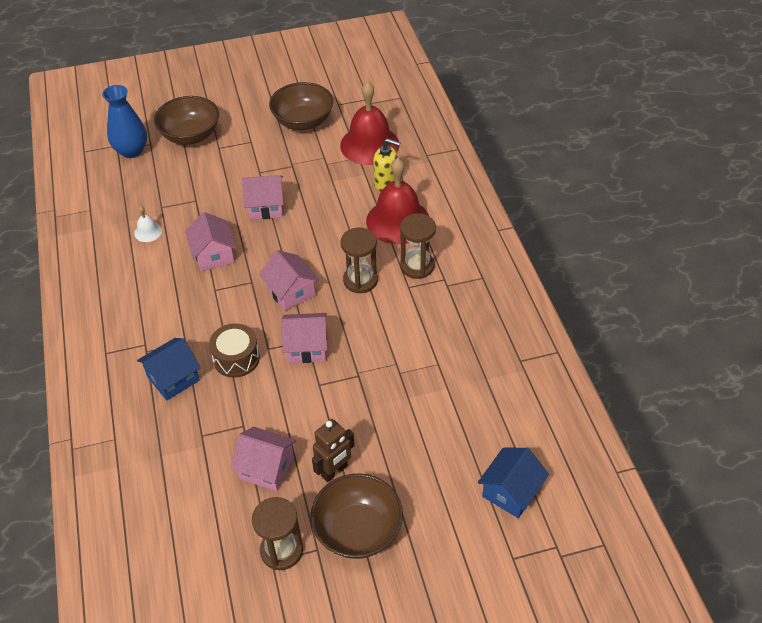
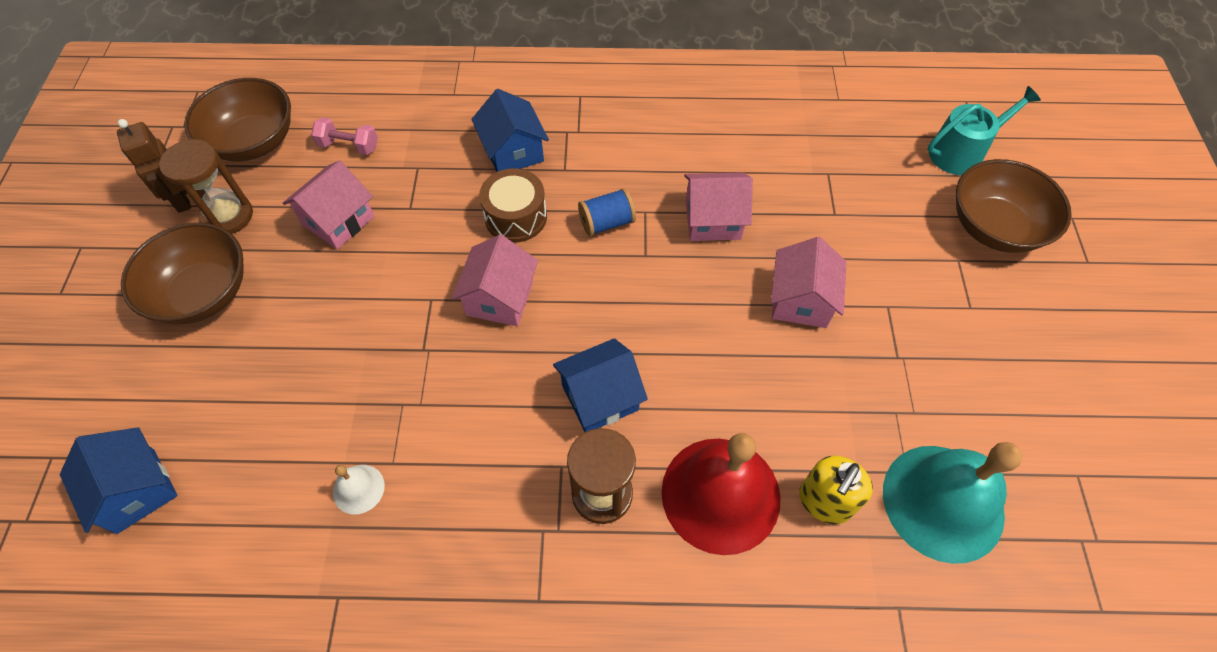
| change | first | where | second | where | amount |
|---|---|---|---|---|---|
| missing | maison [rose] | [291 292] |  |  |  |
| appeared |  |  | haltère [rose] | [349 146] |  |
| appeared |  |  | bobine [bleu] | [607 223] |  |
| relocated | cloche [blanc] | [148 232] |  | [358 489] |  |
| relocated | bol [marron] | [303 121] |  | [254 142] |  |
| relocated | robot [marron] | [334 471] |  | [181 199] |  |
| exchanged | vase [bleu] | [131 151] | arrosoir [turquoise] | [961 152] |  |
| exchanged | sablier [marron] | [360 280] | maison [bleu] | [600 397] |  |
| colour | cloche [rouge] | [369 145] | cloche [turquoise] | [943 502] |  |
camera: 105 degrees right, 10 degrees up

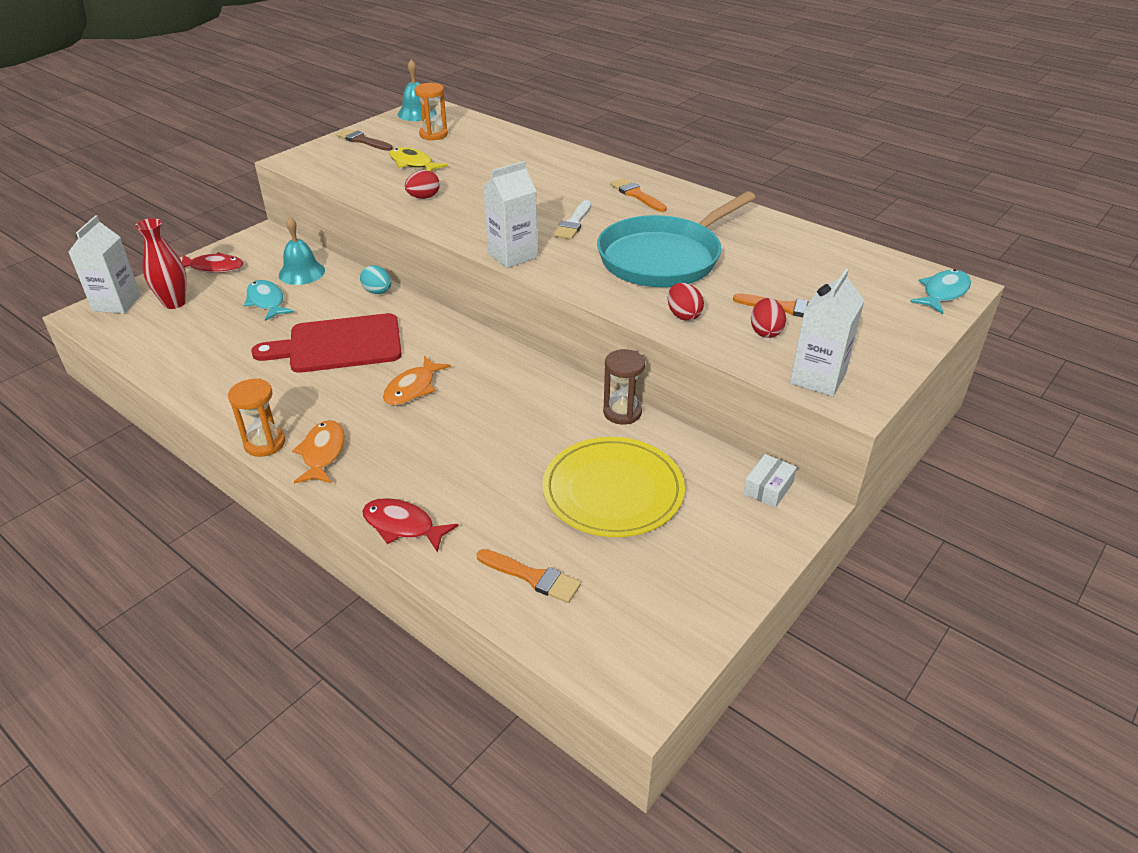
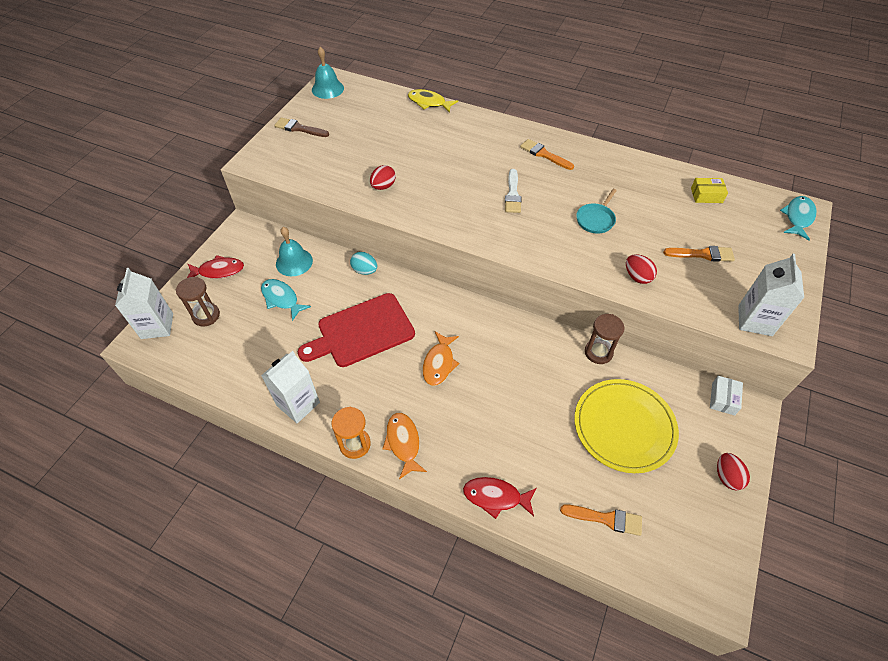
| change | first | where | second | where | amount |
|---|---|---|---|---|---|
| missing | sablier [orange] | [433 135] |  |  |  |
| appeared |  |  | boîte [jaune] | [706 195] |  |
| relocated | poisson [jaune] | [413 164] |  | [429 103] |  |
| relocated | brique de lait [blanc] | [512 255] |  | [298 404] |  |
| relocated | œuf [rouge] | [765 332] |  | [727 477] |  |
| exchanged | vase [rouge] | [174 303] | sablier [marron] | [206 315] |  |
| size | poêle [turquoise] | [663 258] |  | [596 219] | x0.42 |
camera: 15 degrees left, 15 degrees up

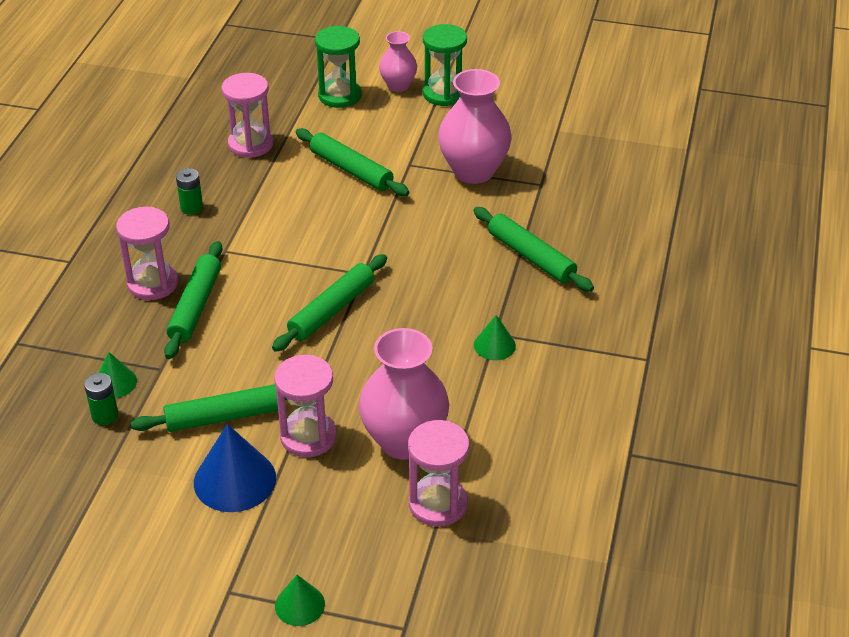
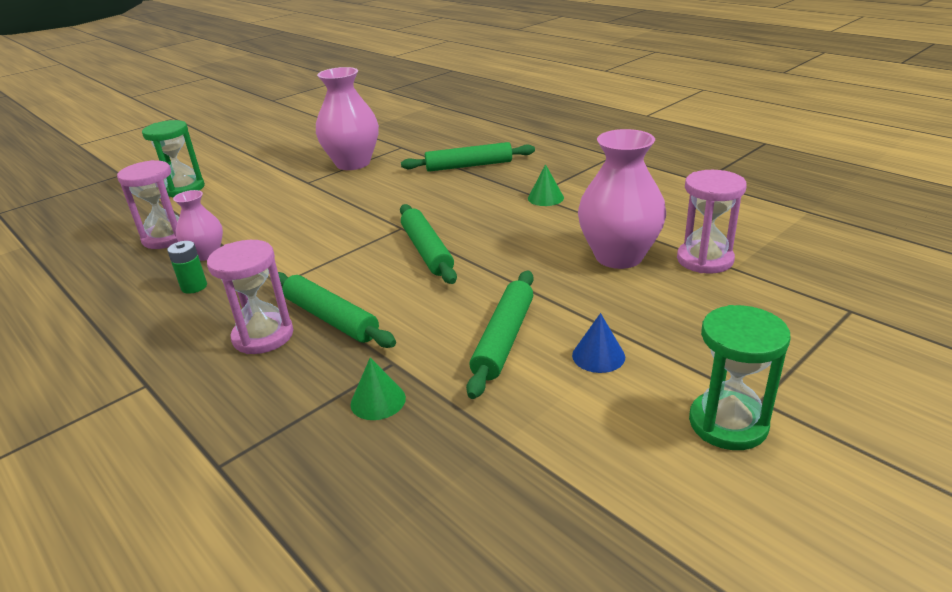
| change | first | where | second | where | amount |
|---|---|---|---|---|---|
| missing | pile [vert] | [105 416] |  |  |  |
| missing | sablier [rose] | [308 436] |  |  |  |
| missing | cône [vert] | [299 605] |  |  |  |
| missing | rouleau à pâtisserie [vert] | [351 170] |  |  |  |
| relocated | vase [rose] | [398 86] |  | [206 254] |  |
| relocated | sablier [vert] | [444 94] |  | [728 423] |  |
| size | cône [bleu] | [235 480] |  | [598 356] | x0.56 |
camera: 55 degrees left, 10 degrees down

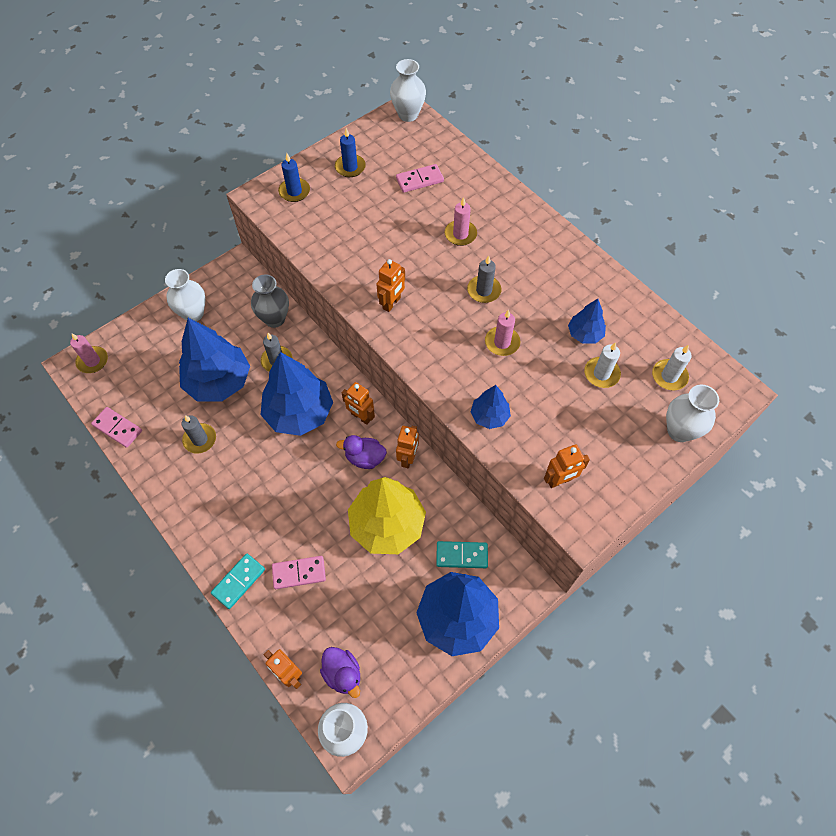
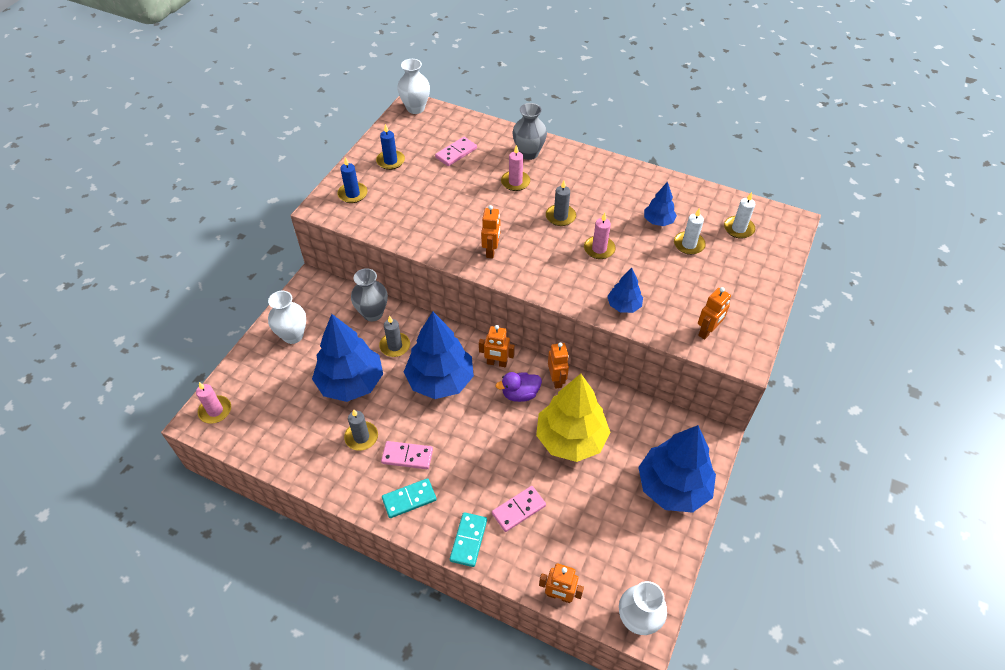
| change | first | where | second | where | amount |
|---|---|---|---|---|---|
| missing | canard [violet] | [343 674] |  |  |  |
| missing | vase [blanc] | [679 431] |  |  |  |
| appeared |  |  | vase [gris] | [528 153] |  |
| relocated | domino [rose] | [117 428] |  | [407 456] |  |
| relocated | domino [turquoise] | [461 555] |  | [409 499] |  |
camera: 25 degrees left, 10 degrees down

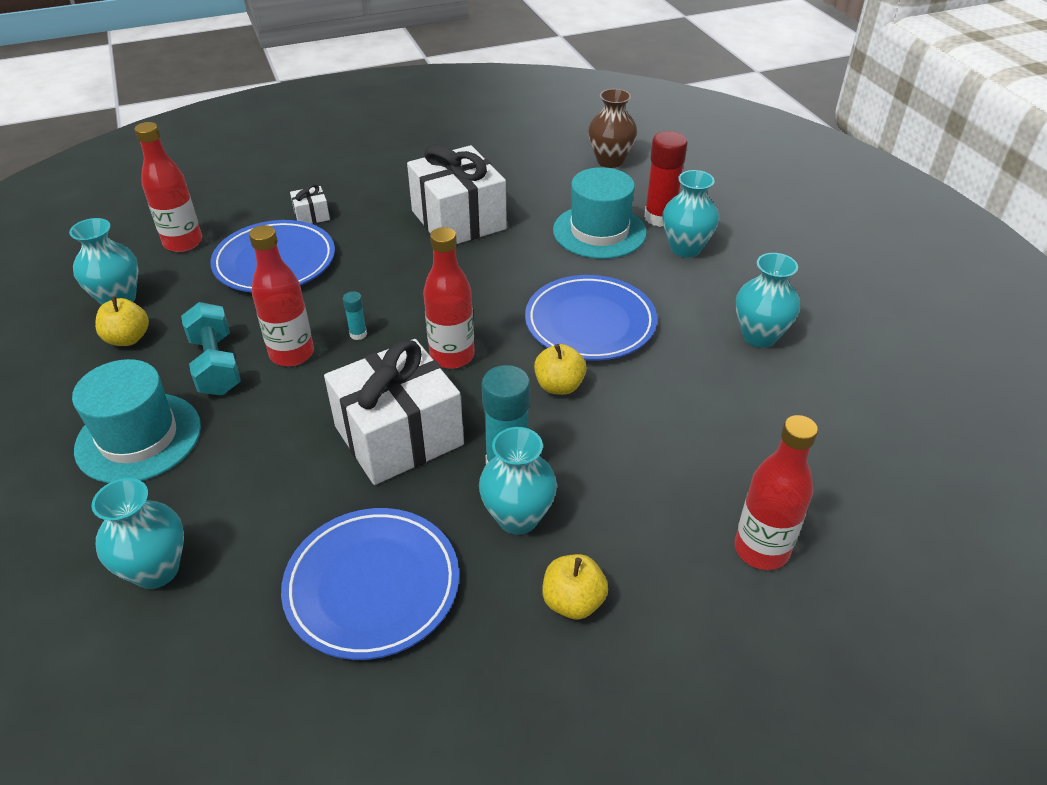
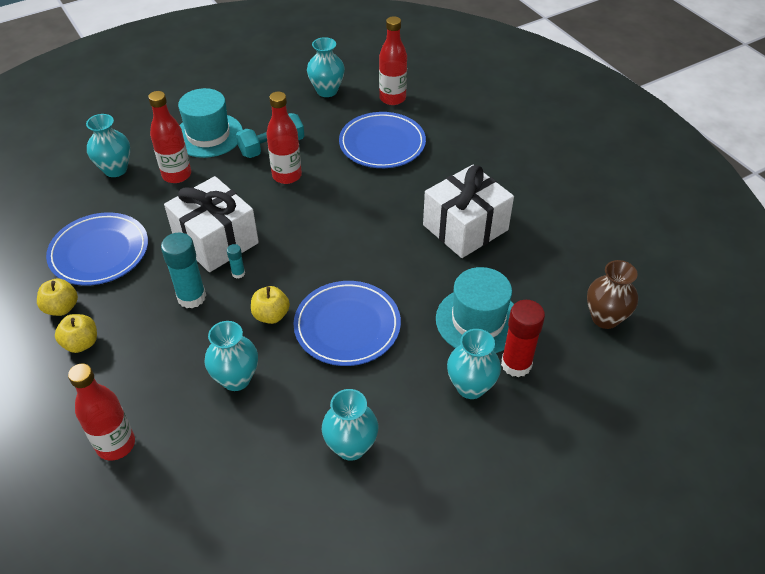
| change | first | where | second | where | amount |
|---|---|---|---|---|---|
| missing | cadeau [blanc] | [311 215] |  |  |  |
| relocated | pomme [jaune] | [128 338] |  | [62 308] |  |
| relocated | bâton de colle [turquoise] | [358 334] |  | [238 273] |  |
| relocated | bouteille [rouge] | [452 356] |  | [177 175] |  |
| relocated | vase [turquoise] | [518 517] |  | [236 379] |  |
camera: 80 degrees right, 5 degrees up

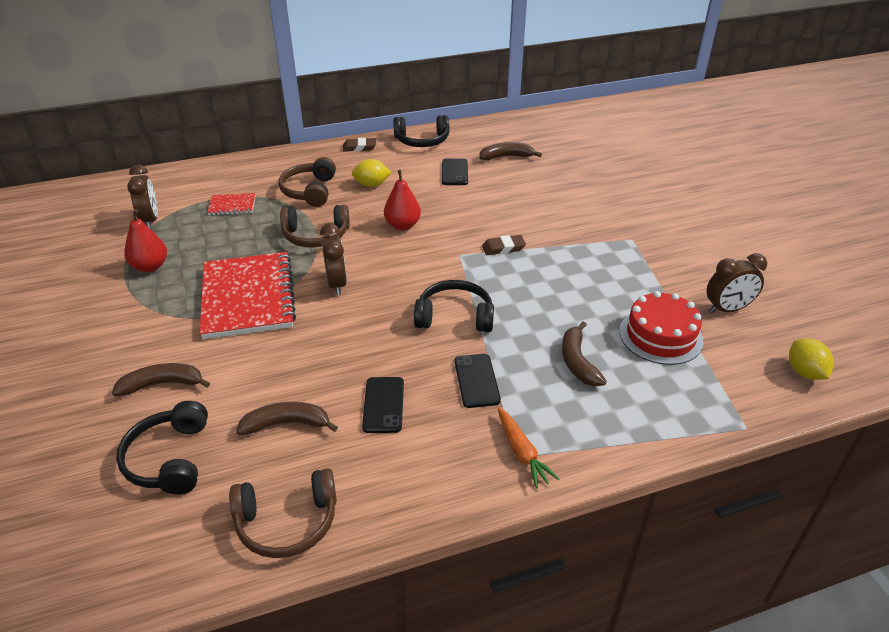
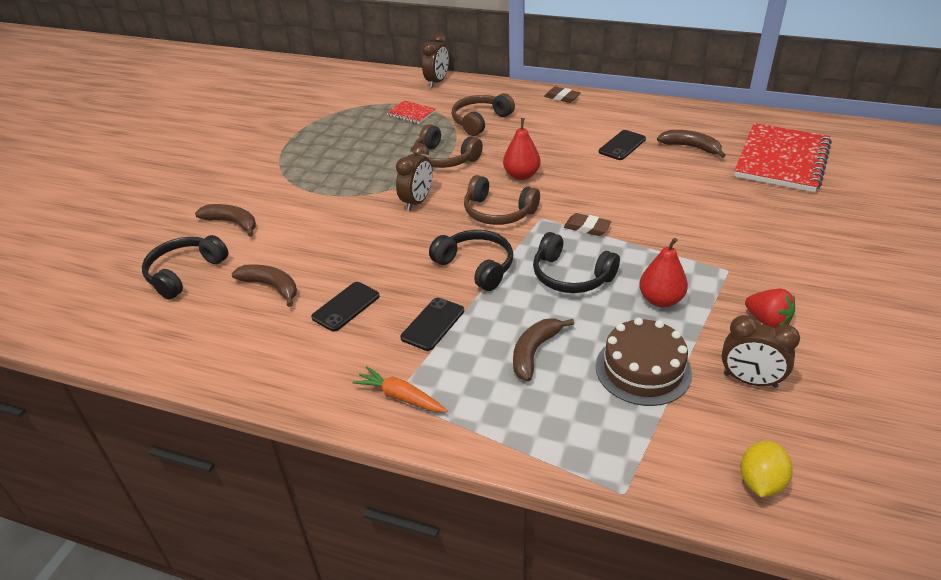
| change | first | where | second | where | amount |
|---|---|---|---|---|---|
| missing | citron [jaune] | [371 185] |  |  |  |
| appeared |  |  | fraise [rouge] | [767 321] |  |
| relocated | poire [rouge] | [150 267] |  | [660 300] |  |
| relocated | réveil [marron] | [150 220] |  | [437 82] |  |
| relocated | carnet [rouge] | [248 297] |  | [782 160] |  |
| relocated | casque audio [marron] | [287 522] |  | [498 212] |  |
| relocated | casque audio [noir] | [422 141] |  | [570 276] |  |
| colour | gâteau [rouge] | [660 336] | gâteau [marron] | [643 369] |  |
| spun | carotte [orange] | [522 453] |  | [400 397] | 105 degrees clockwise |
camera: 40 degrees right, 0 degrees up

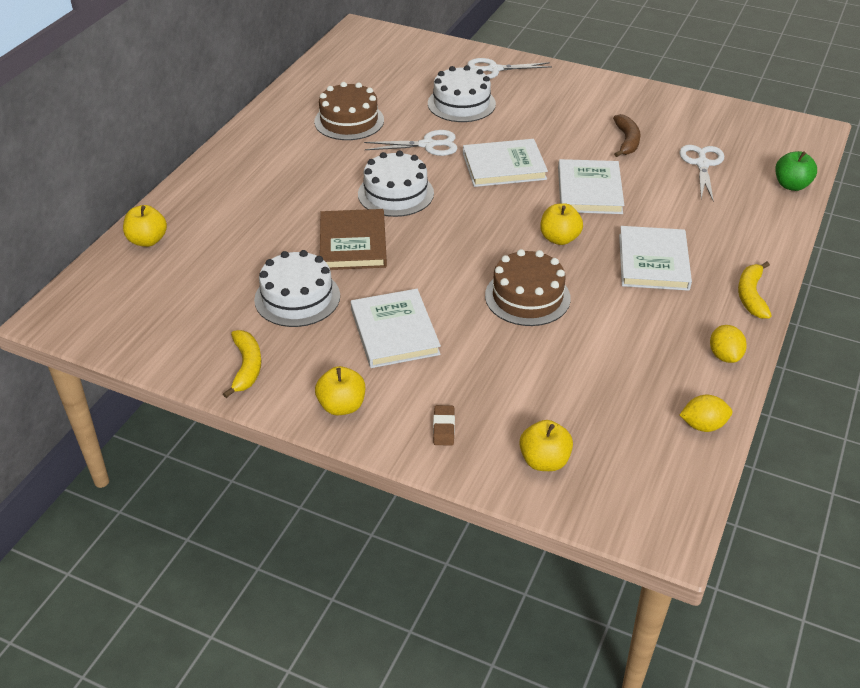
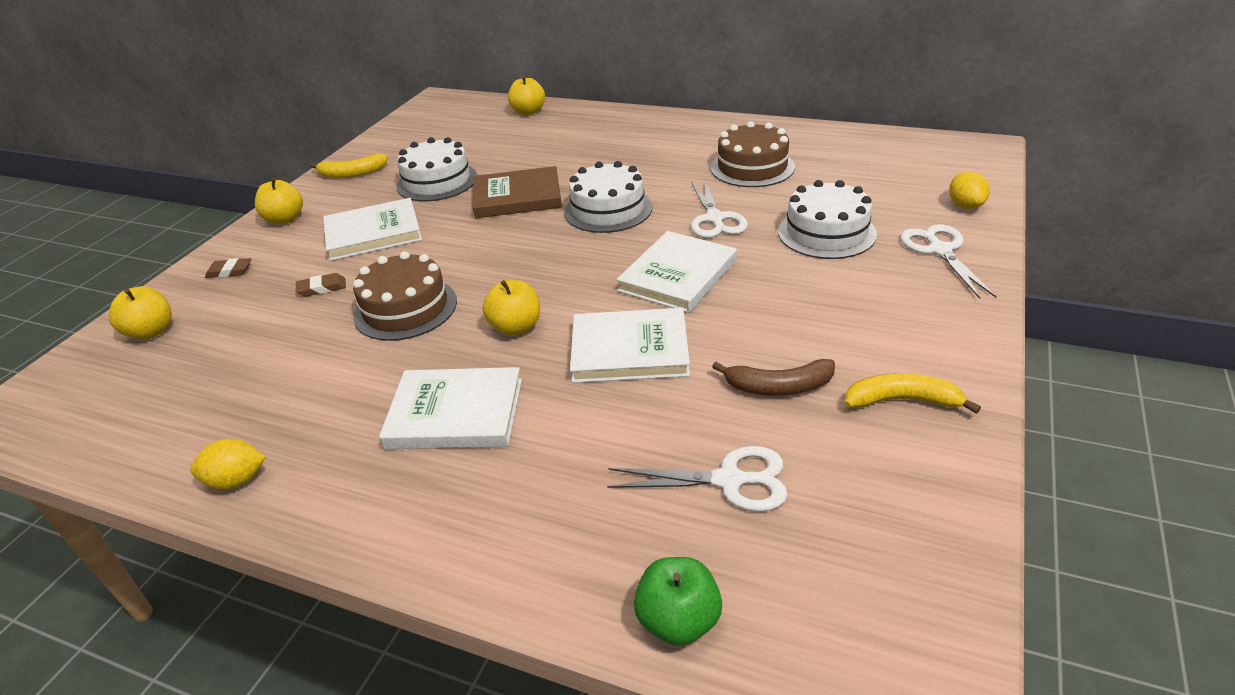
| change | first | where | second | where | amount |
|---|---|---|---|---|---|
| appeared |  |  | gomme [marron] | [322 288] |  |
| relocated | citron [jaune] | [703 425] |  | [965 206] |  |
| relocated | banane [jaune] | [751 296] |  | [902 401] |  |
| spun | livre [blanc] | [504 166] |  | [678 275] | 45 degrees clockwise |
camera: 90 degrees right, 5 degrees down

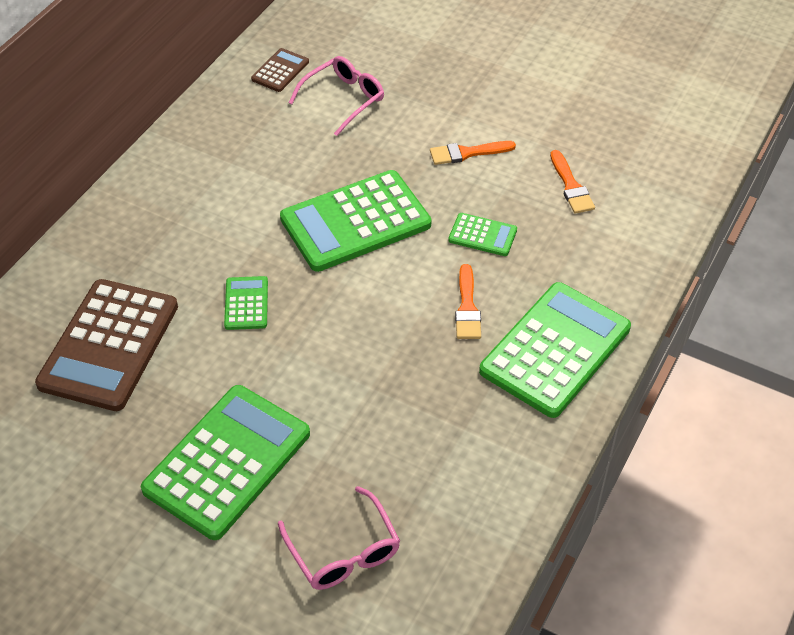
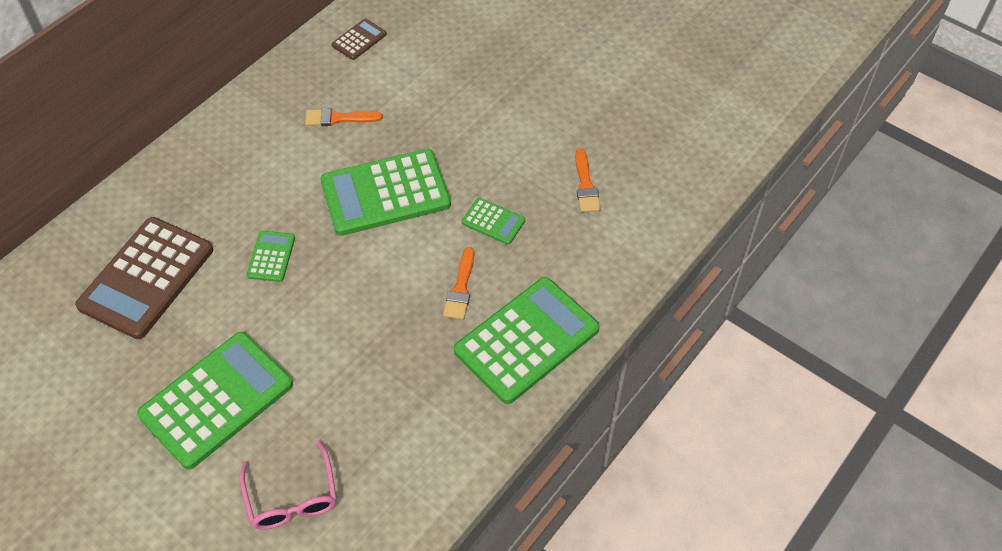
| change | first | where | second | where | amount |
|---|---|---|---|---|---|
| missing | lunettes [rose] | [343 100] |  |  |  |
| relocated | pinceau [orange] | [467 153] |  | [338 118] |  |
camera: 10 degrees right, 5 degrees up

